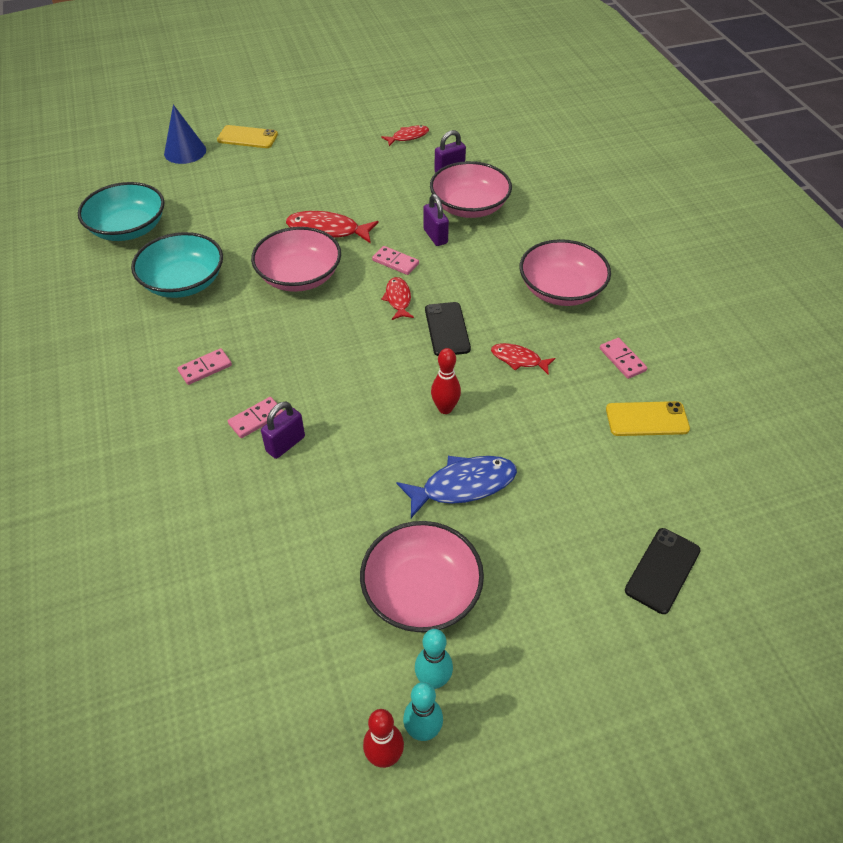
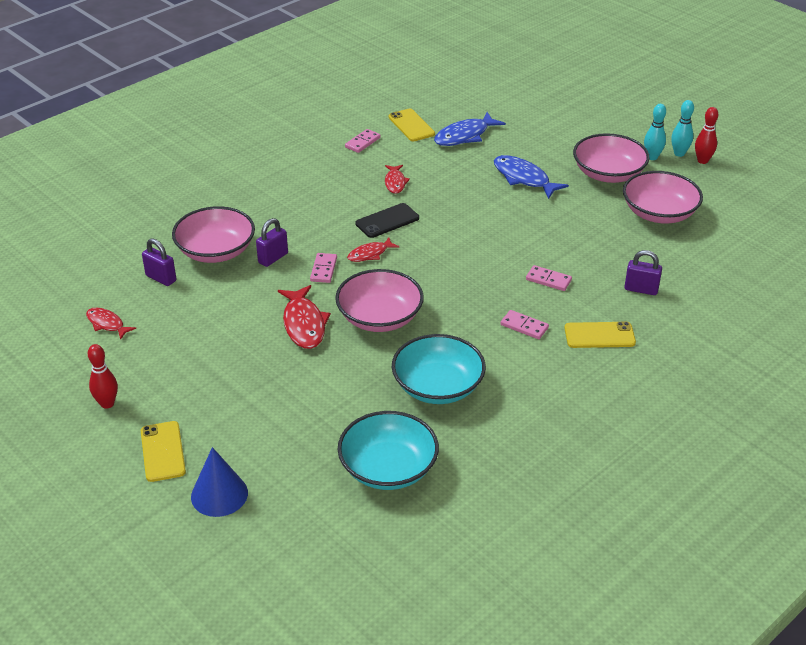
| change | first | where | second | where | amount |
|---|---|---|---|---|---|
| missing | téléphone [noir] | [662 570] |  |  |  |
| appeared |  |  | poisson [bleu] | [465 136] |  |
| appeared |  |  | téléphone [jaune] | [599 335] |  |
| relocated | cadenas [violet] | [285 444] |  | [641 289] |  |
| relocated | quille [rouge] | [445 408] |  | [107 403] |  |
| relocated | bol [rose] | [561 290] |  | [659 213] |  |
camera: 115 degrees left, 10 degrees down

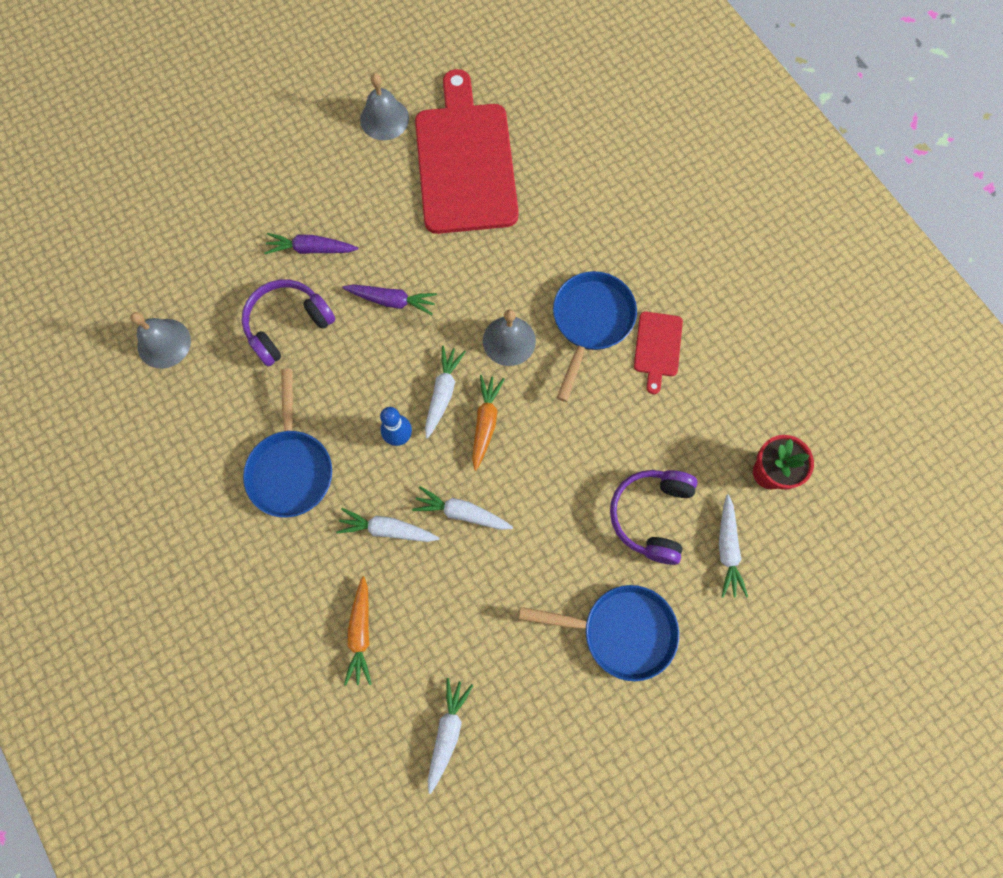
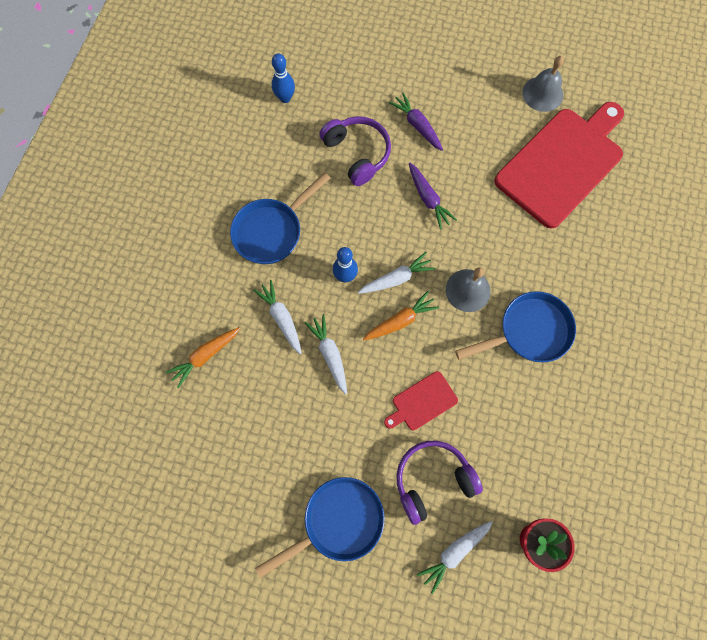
| change | first | where | second | where | amount |
|---|---|---|---|---|---|
| missing | carotte [blanc] | [447 732] |  |  |  |
| relocated | planche à découper [rouge] | [657 347] |  | [422 402] |  |
| exchanged | cloche [gris] | [164 343] | quille [bleu] | [285 98] |  |
| spun | casque audio [violet] | [288 325] |  | [357 153] | 45 degrees clockwise |
| spun | poêle [bleu] | [621 631] |  | [338 521] | 90 degrees counterclockwise |
camera: 50 degrees right, 0 degrees up

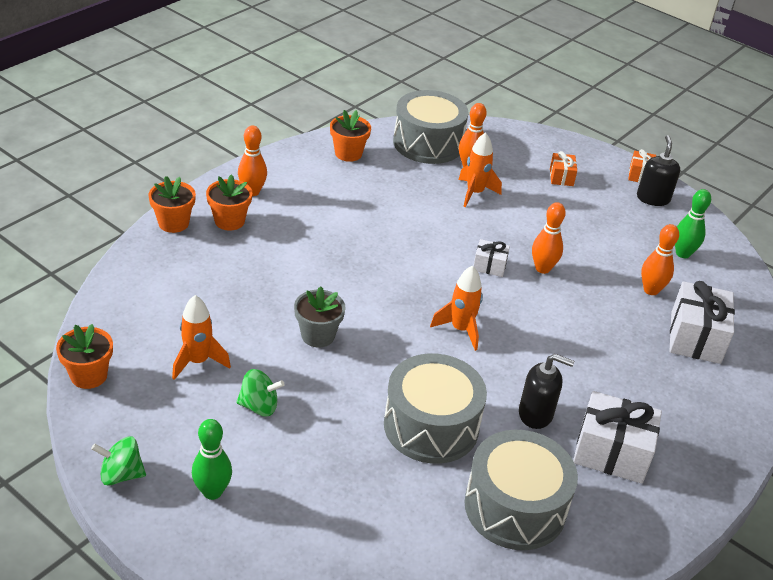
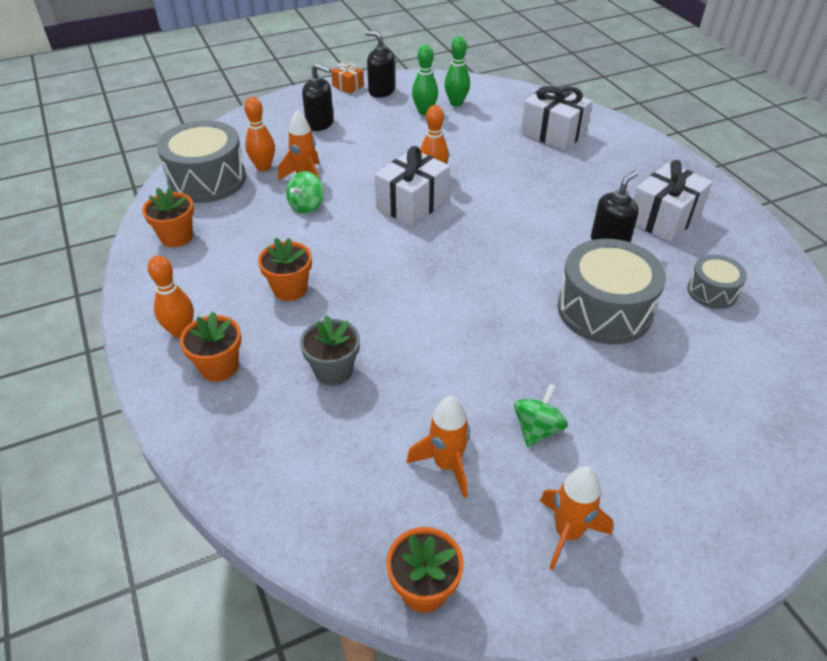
| change | first | where | second | where | amount |
|---|---|---|---|---|---|
| missing | quille [orange] | [651 290] |  |  |  |
| relocated | toupie [vert] | [121 474] |  | [306 206] |  |
| relocated | pot de fleurs [orange] | [173 223] |  | [290 289] |  |
| relocated | quille [vert] | [212 492] |  | [424 112] |  |
| relocated | pot de fleurs [gris] | [318 335] |  | [333 370] |  |
| relocated | fusée [orange] | [460 329] |  | [567 533] |  |
| exchanged | cadeau [orange] | [561 177] | distributeur de savon [noir] | [320 123] |  |
| size | tambour [gris] | [515 507] |  | [712 291] | x0.53 |
| size | cadeau [blanc] | [489 266] |  | [412 204] | x1.92 |
camera: 60 degrees left, 5 degrees up

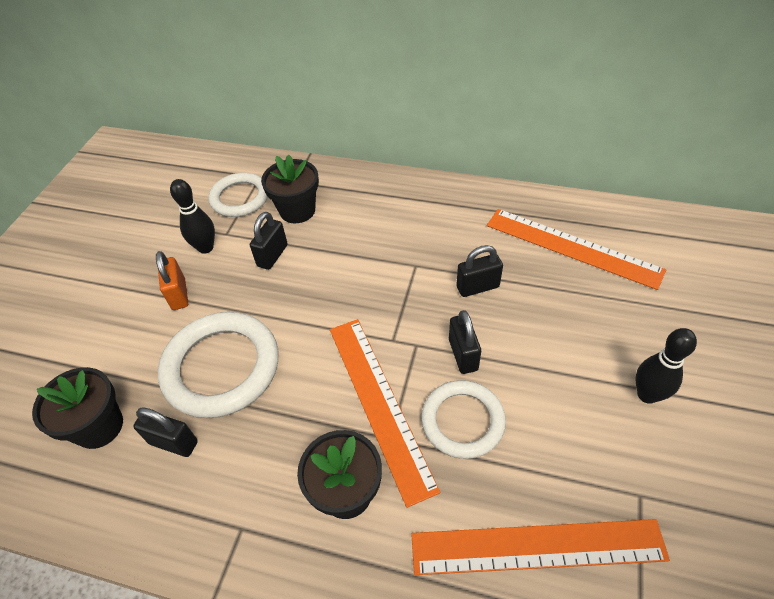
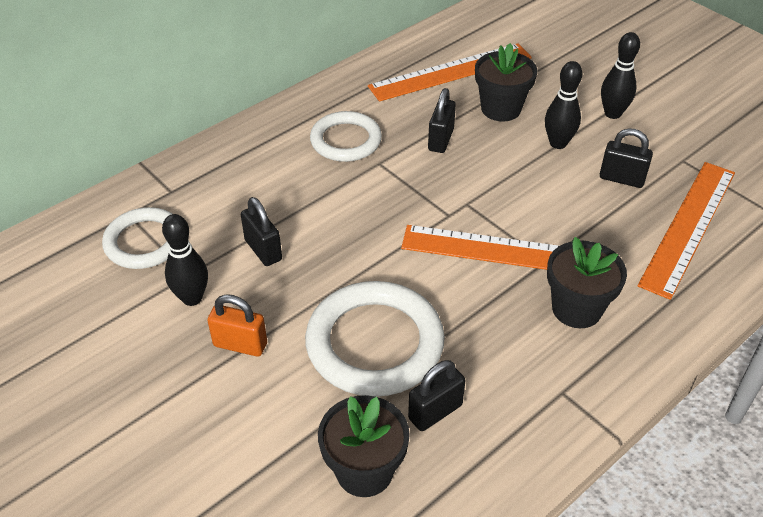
| change | first | where | second | where | amount |
|---|---|---|---|---|---|
| appeared |  |  | quille [noir] | [558 143] |  |
| relocated | pot de fleurs [noir] | [297 210] |  | [501 109] |  |
| relocated | anneau [blanc] | [462 421] |  | [346 140] |  |
| relocated | cadenas [noir] | [463 355] |  | [621 179] |  |
camera: 60 degrees left, 5 degrees down

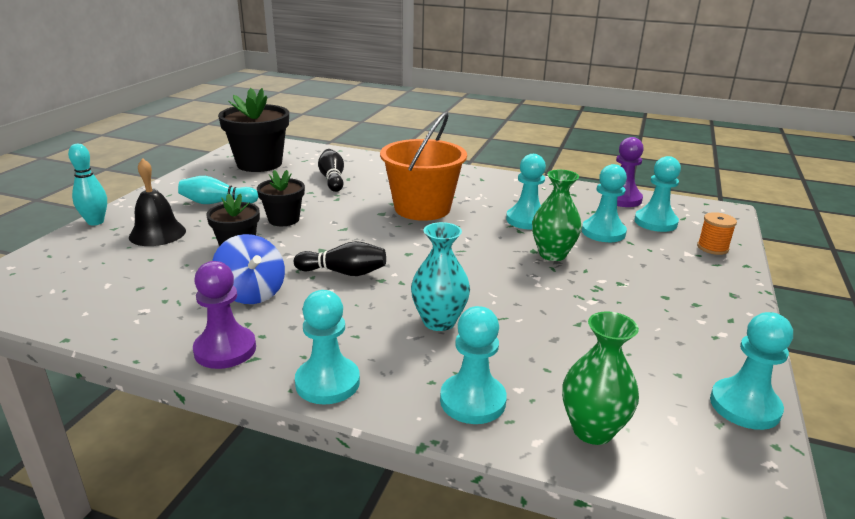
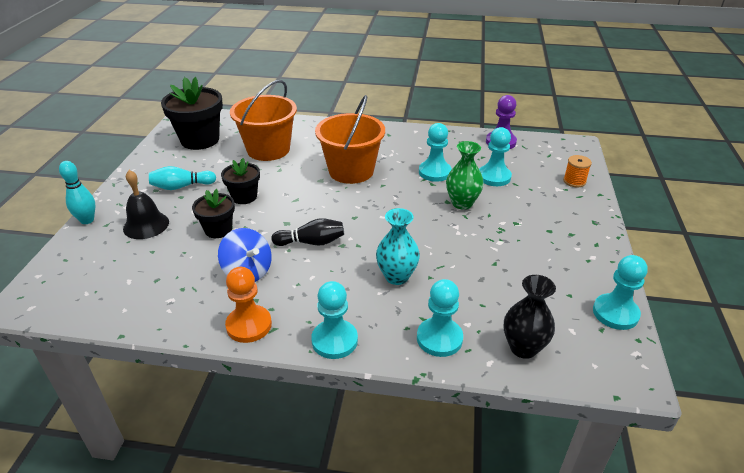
| change | first | where | second | where | amount |
|---|---|---|---|---|---|
| missing | pion [turquoise] | [655 222] |  |  |  |
| exchanged | quille [noir] | [332 179] | seau [orange] | [268 149] |  |
| colour | pion [violet] | [225 350] | pion [orange] | [249 325] |  |
| colour | vase [vert] | [592 430] | vase [noir] | [523 348] |  |
camera: 10 degrees left, 10 degrees up

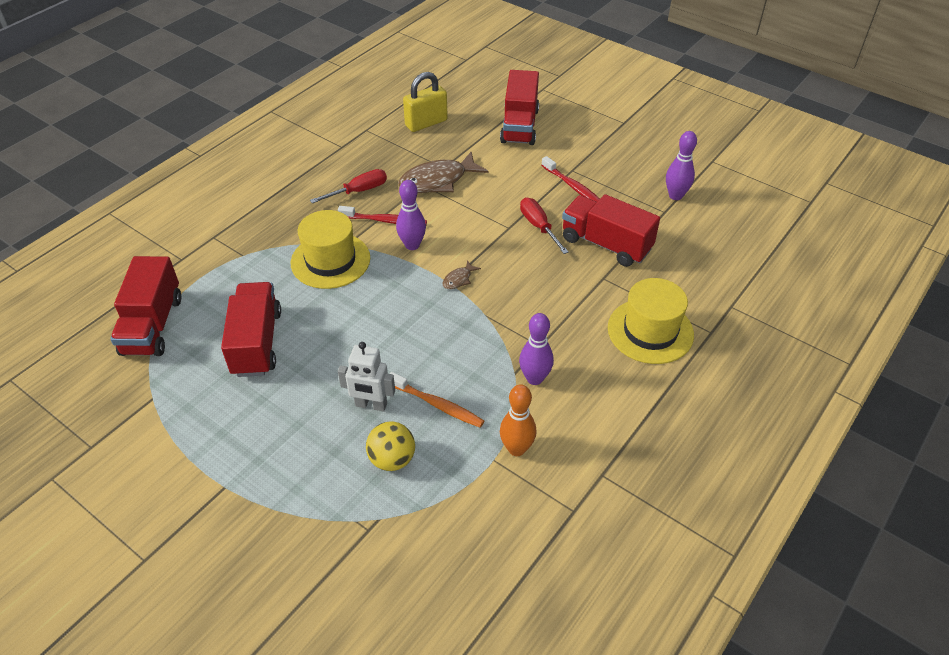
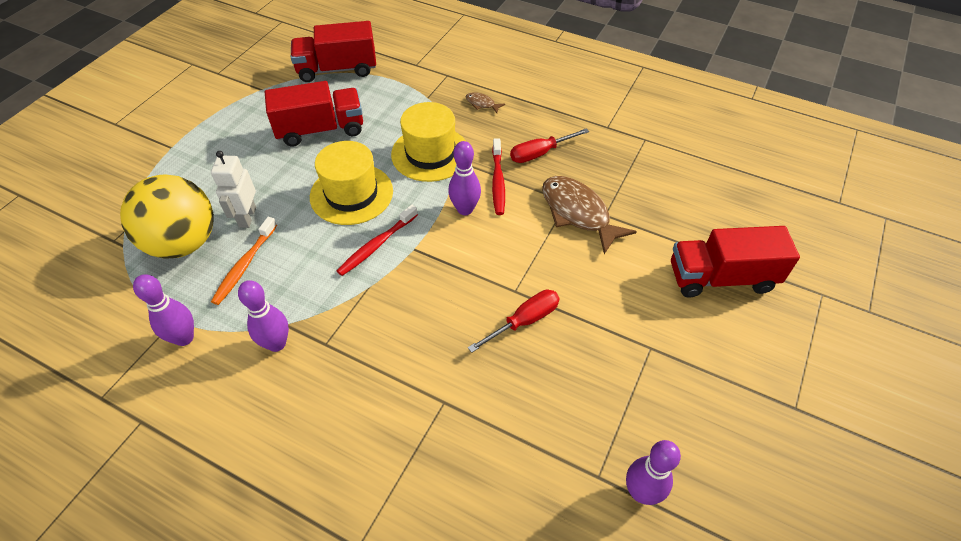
| change | first | where | second | where | amount |
|---|---|---|---|---|---|
| missing | cadenas [jaune] | [426 123] |  |  |  |
| missing | camion [rouge] | [606 244] |  |  |  |
| relocated | poisson [marron] | [458 279] |  | [482 104] |  |
| relocated | brosse à dents [rouge] | [573 187] |  | [377 245] |  |
| relocated | chapeau [jaune] | [650 331] |  | [351 194] |  |
| colour | quille [orange] | [516 449] | quille [violet] | [184 338] |  |
| spun | tournevis [rouge] | [359 191] |  | [539 153] | 105 degrees clockwise |
| size | balle [jaune] | [392 459] |  | [184 243] | x1.82 |
camera: 80 degrees right, 5 degrees up

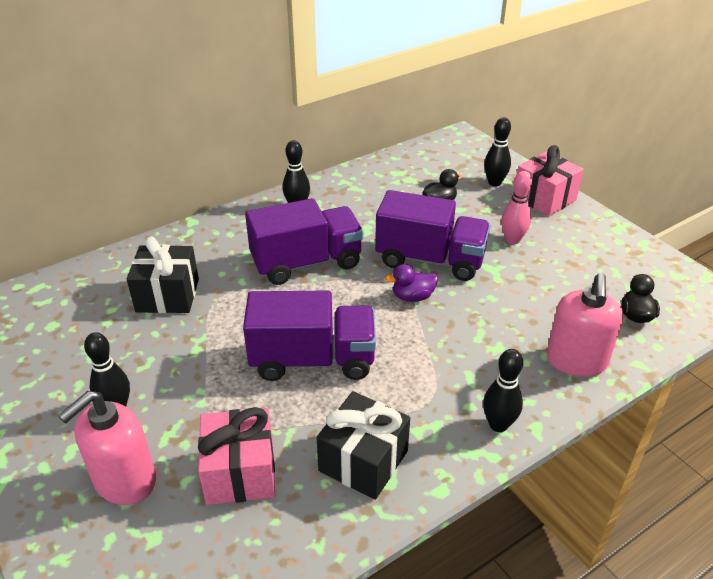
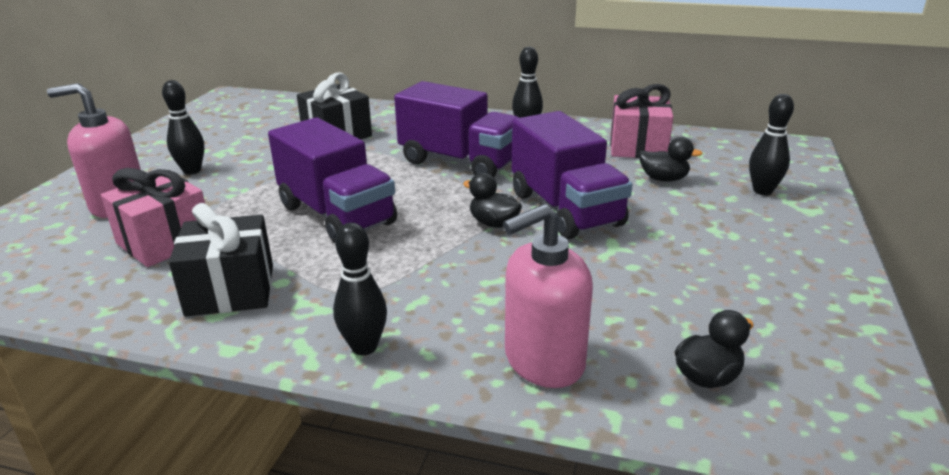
| change | first | where | second | where | amount |
|---|---|---|---|---|---|
| missing | quille [rose] | [512 240] |  |  |  |
| relocated | cadeau [rose] | [544 198] |  | [638 147] |  |
| colour | canard [violet] | [412 297] | canard [noir] | [493 223] |  |
camera: 50 degrees right, 10 degrees down

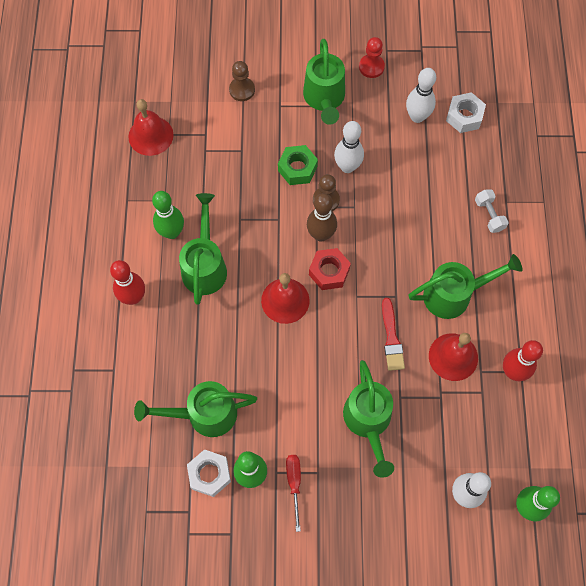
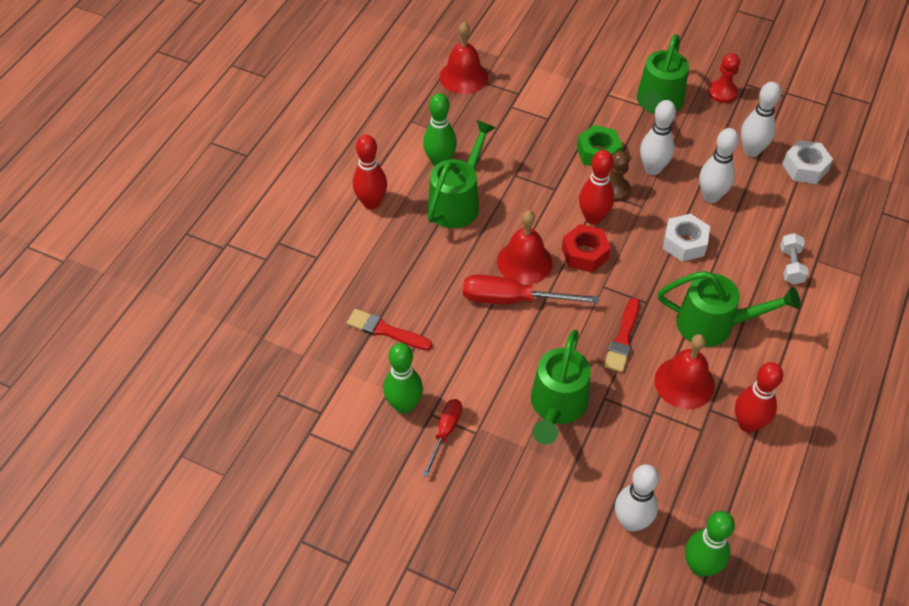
| change | first | where | second | where | amount |
|---|---|---|---|---|---|
| missing | pion [marron] | [242 90] |  |  |  |
| appeared |  |  | tournevis [rouge] | [512 299] |  |
| appeared |  |  | quille [blanc] | [711 196] |  |
| relocated | écrou [blanc] | [209 474] |  | [684 243] |  |
| exchanged | arrosoir [vert] | [204 414] | pinceau [rouge] | [385 330] |  |
| colour | quille [marron] | [321 234] | quille [rouge] | [593 218] |  |
camera: 25 degrees right, 15 degrees down

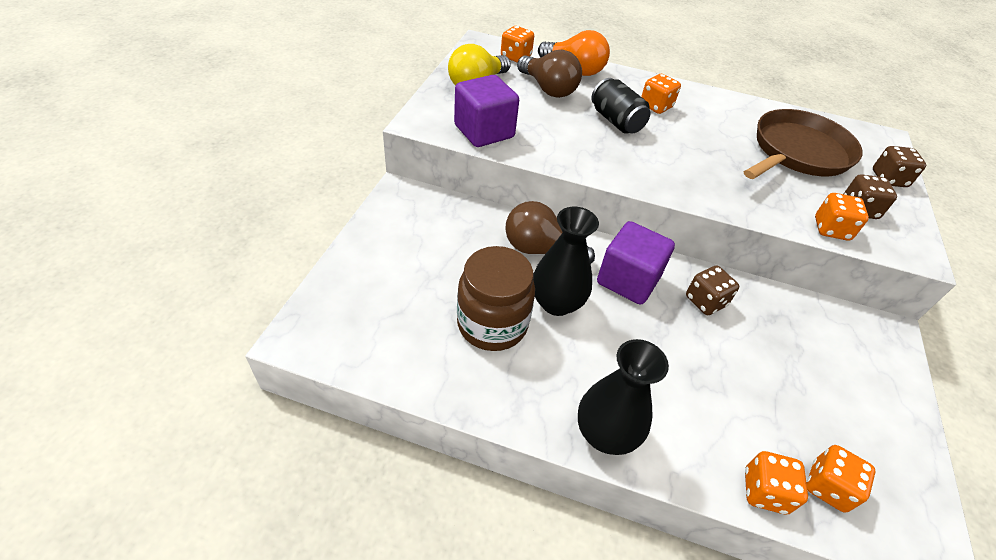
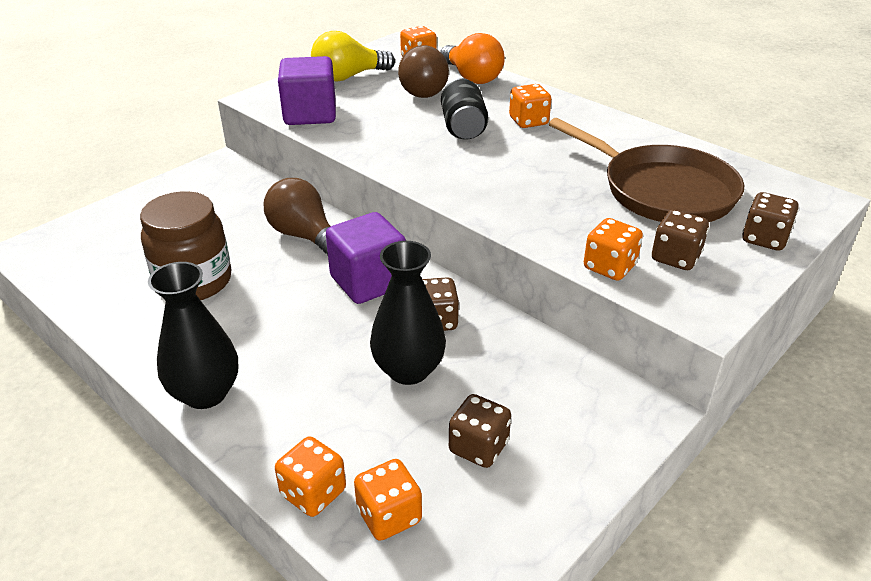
| change | first | where | second | where | amount |
|---|---|---|---|---|---|
| appeared |  |  | dé [marron] | [478 447] |  |
| relocated | vase [noir] | [556 303] |  | [408 370] |  |
| spun | poêle [marron] | [798 152] |  | [662 191] | 60 degrees clockwise |
camera: 30 degrees right, 10 degrees down

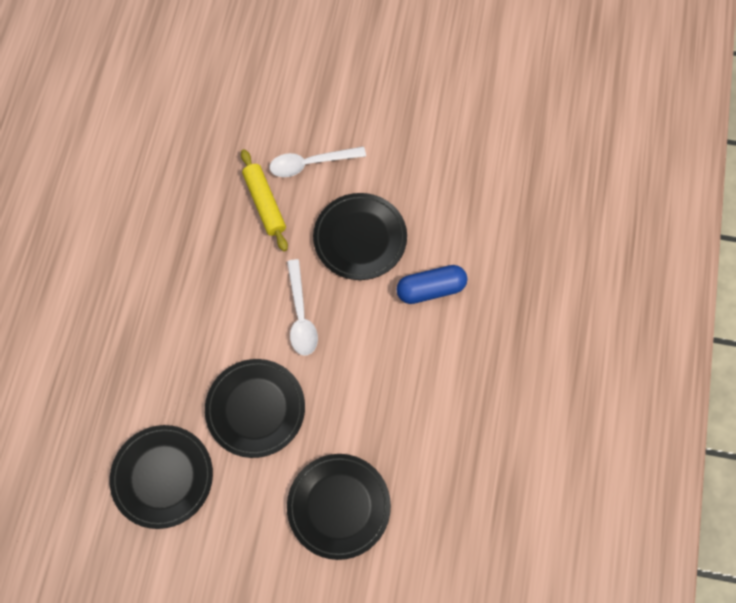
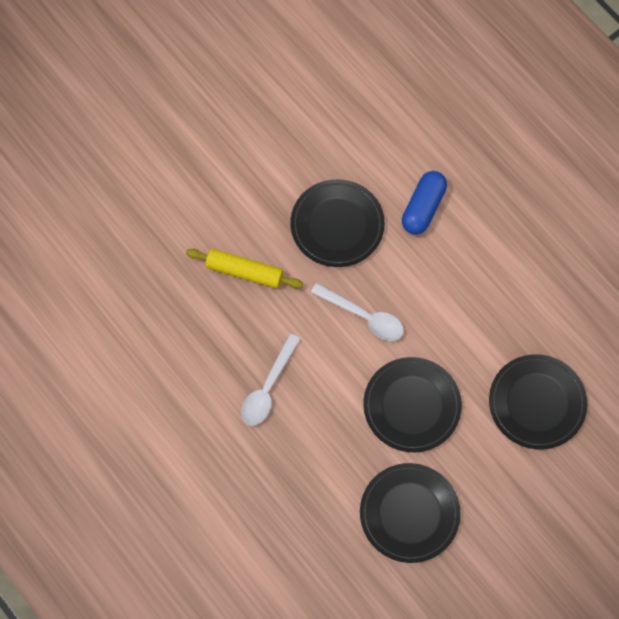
| change | first | where | second | where | amount |
|---|---|---|---|---|---|
| relocated | cuillère [blanc] | [310 163] |  | [268 387] |  |
camera: 50 degrees left, 0 degrees up

